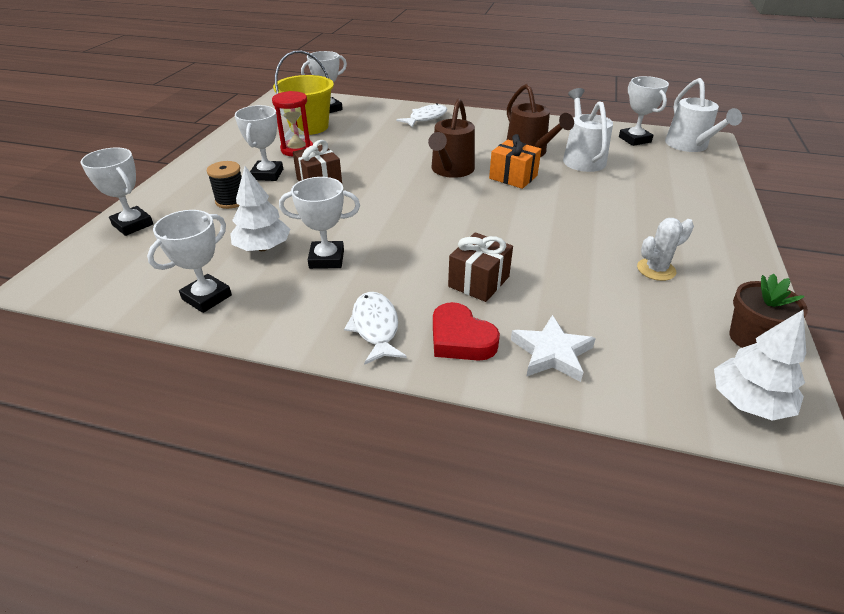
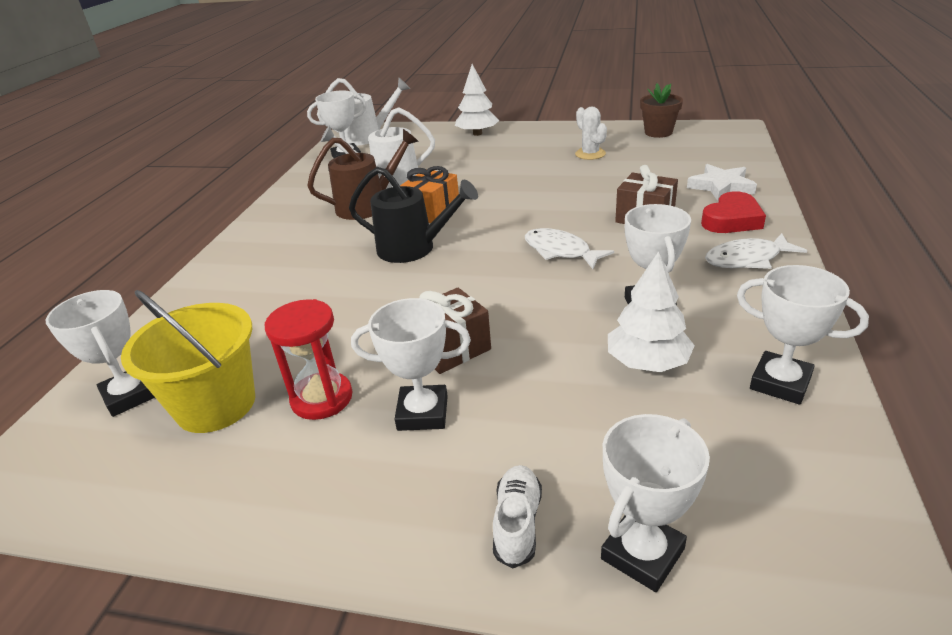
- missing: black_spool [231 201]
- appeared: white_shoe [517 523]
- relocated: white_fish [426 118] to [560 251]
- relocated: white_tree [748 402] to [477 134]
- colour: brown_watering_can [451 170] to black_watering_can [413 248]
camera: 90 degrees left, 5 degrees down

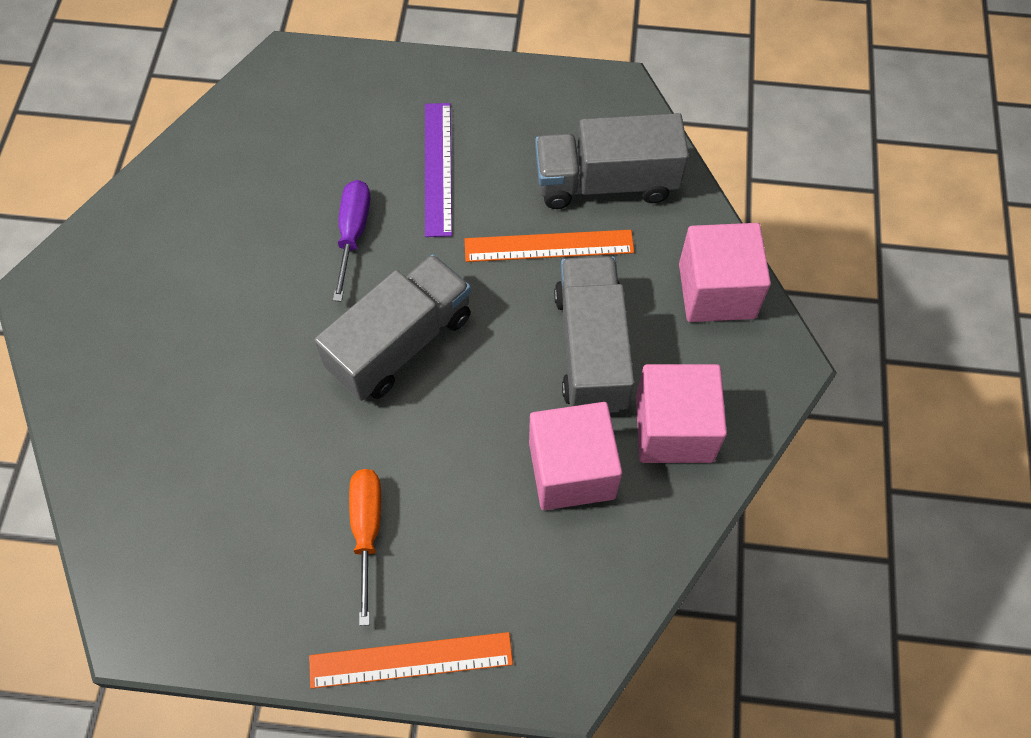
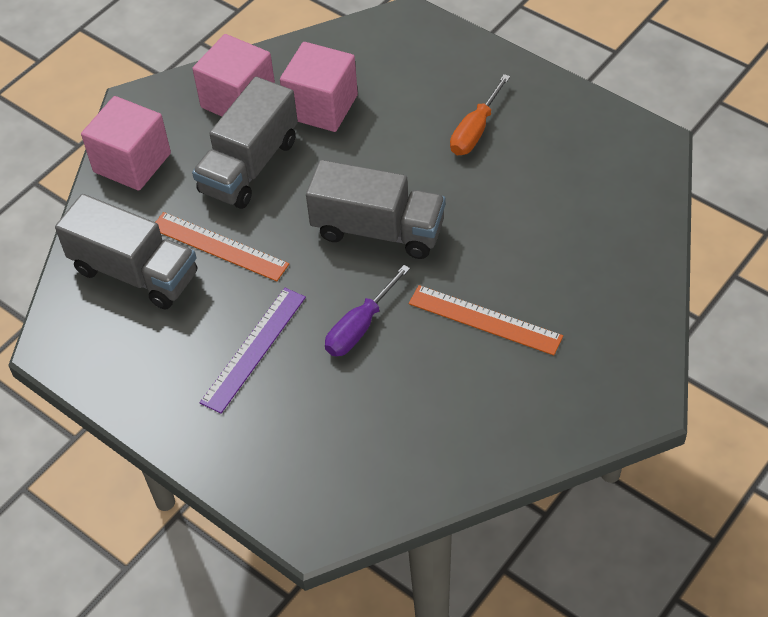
- relocated: orange_ruler [411 659] to [484 320]
- spun: grey_truck [400 343] = [378 230] 150 degrees counterclockwise
camera: 145 degrees left, 10 degrees down

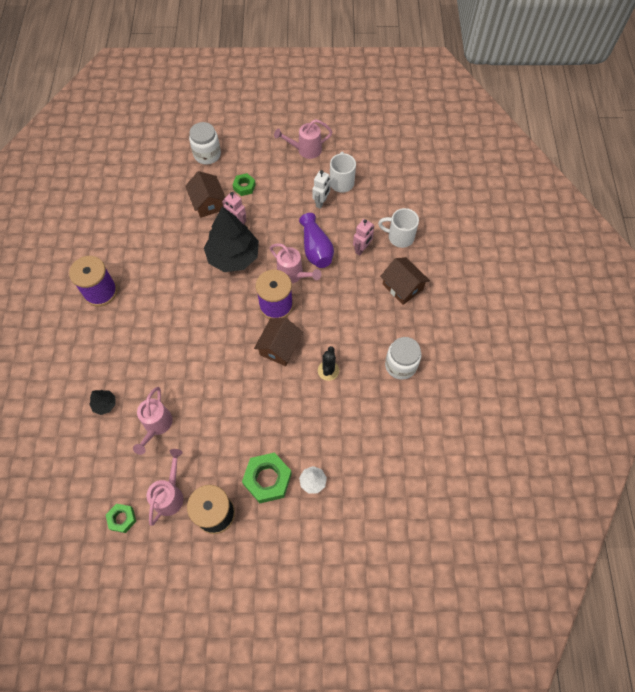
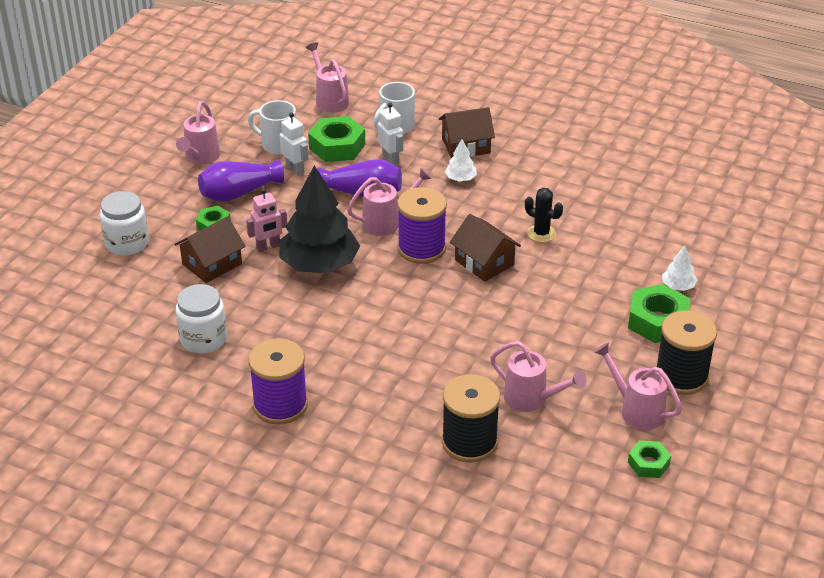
- appeared: purple_vase [239 193]
- appeared: pink_watering_can [330 100]
- appeared: green_nut [337 146]
- appeared: white_tree [460 178]
- relocated: white_jar [400 365] to [203 339]
- exchanged: black_tree [105 404] to black_spool [469 442]
- colour: pink_robot [362 249] to white_robot [391 159]
- spun: brown_house [208 203] = [212 264] 45 degrees counterclockwise
camera: 65 degrees left, 25 degrees down

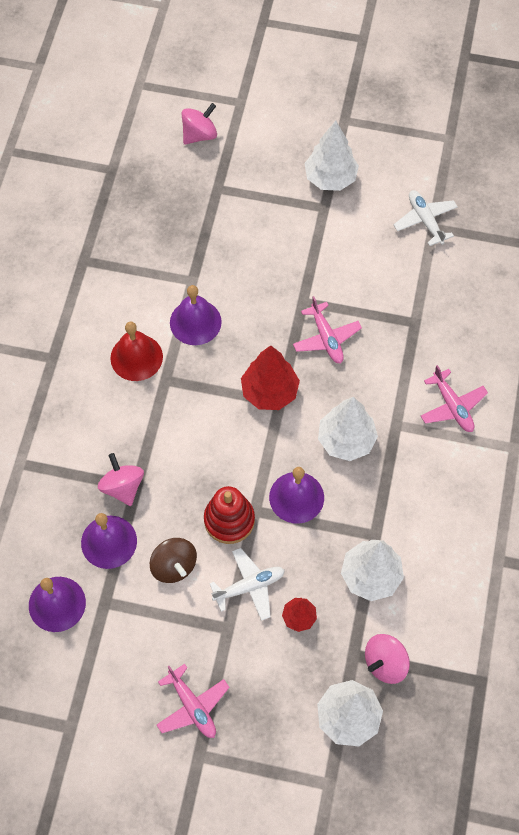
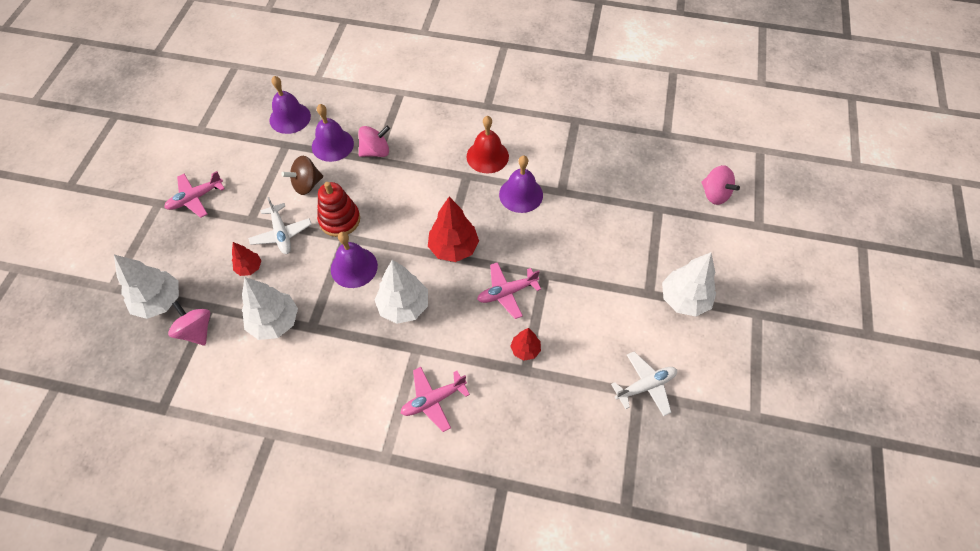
- appeared: red_tree [525 350]
camera: 90 degrees right, 5 degrees down

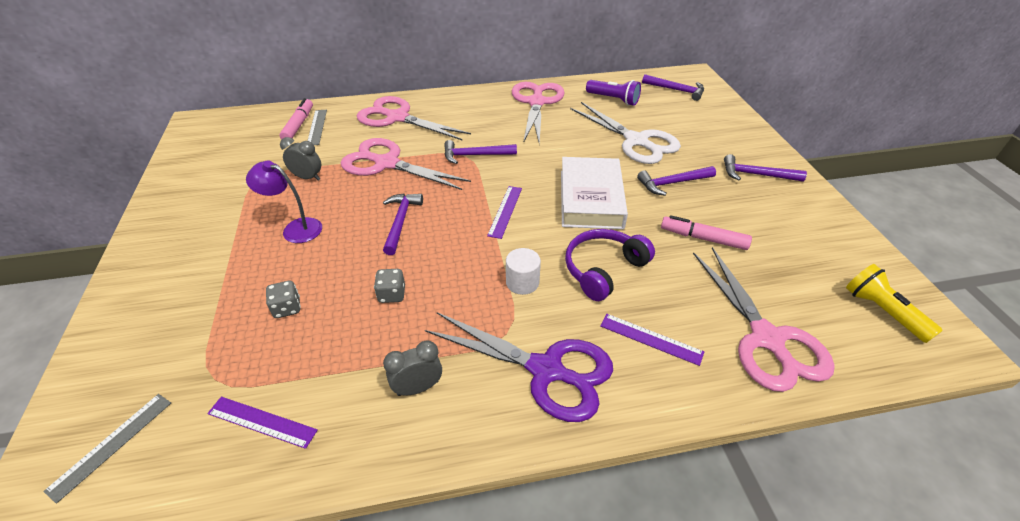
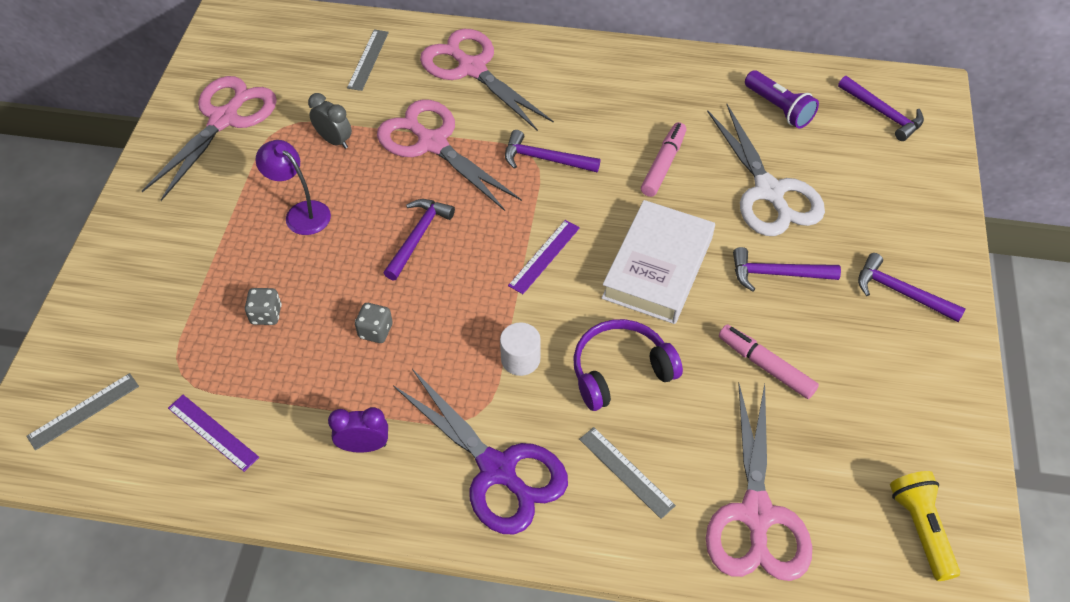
- relocated: pink_marker [298 125] to [663 165]
- relocated: pink_scissors [536 102] to [224 119]
- colour: grey_clock [418 387] to purple_clock [364 446]
- colour: purple_ruler [651 339] to grey_ruler [626 472]
camera: 20 degrees right, 10 degrees up

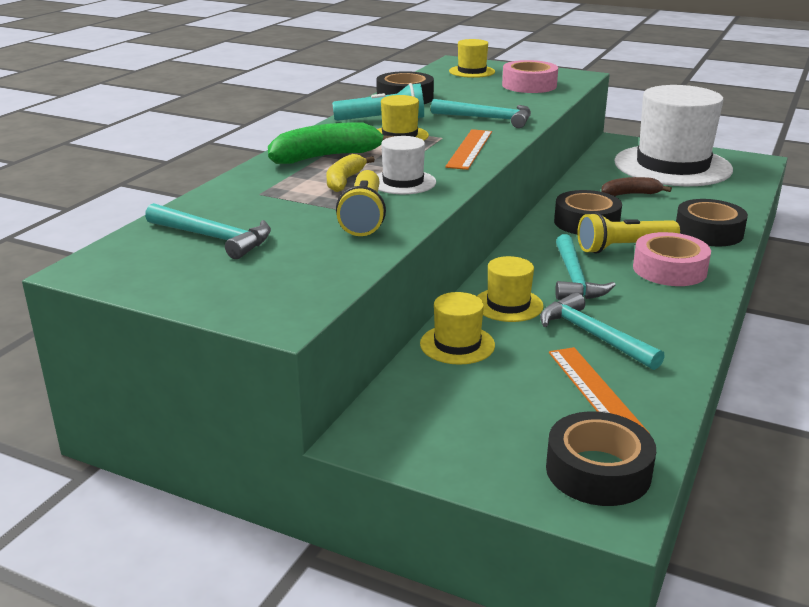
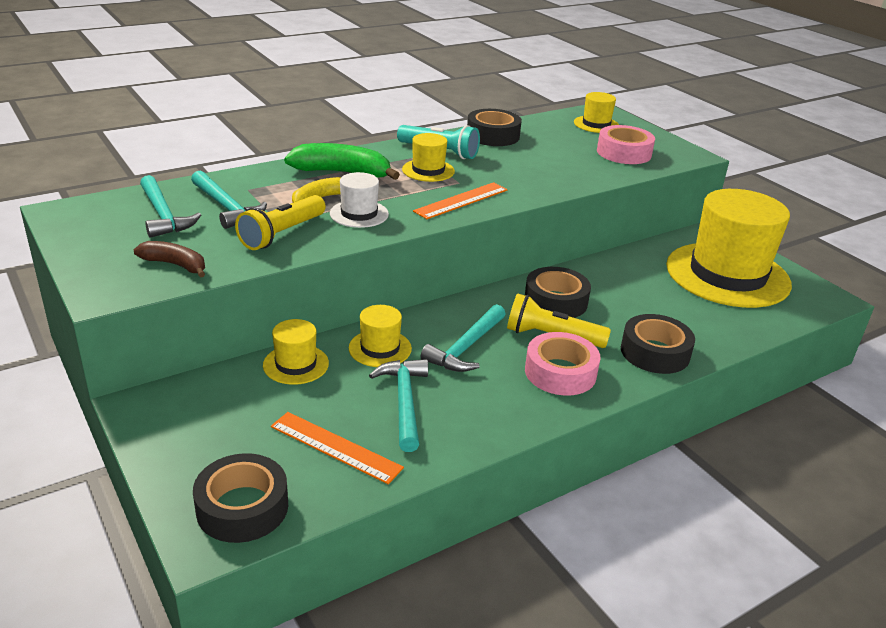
- relocated: turquoise_hammer [488 119] to [227 207]
- relocated: brown_banana [630 194] to [175 265]
- colour: white_hat [672 166] to yellow_hat [727 275]
- spun: orange_ruler [595 391] = [335 447] 75 degrees counterclockwise
camera: 30 degrees right, 5 degrees up

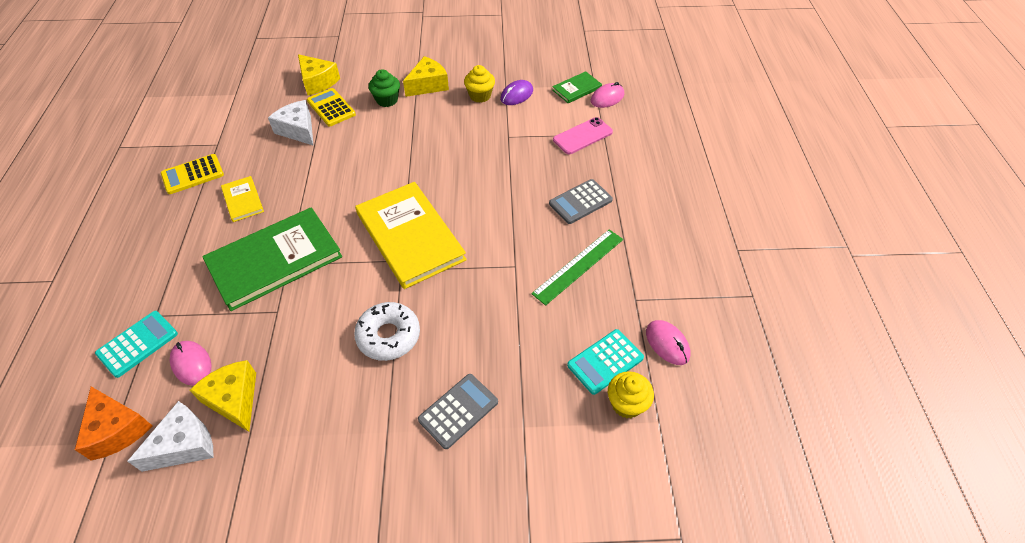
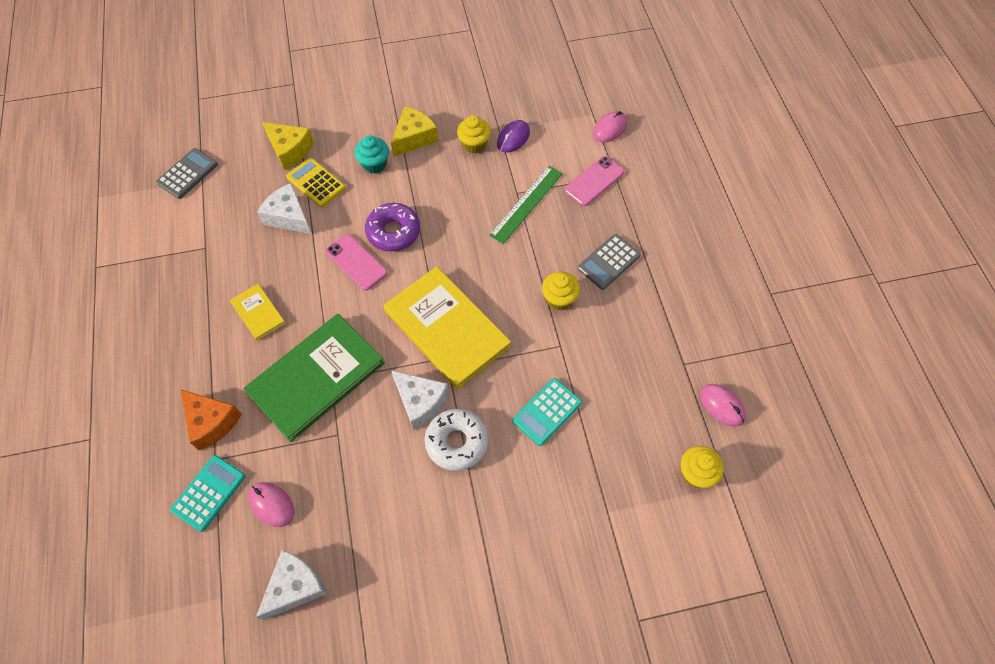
- missing: yellow_calculator [192 174]
- missing: yellow_cheese [234 399]
- missing: green_book [576 89]
- appeared: pink_phone [356 262]
- appeared: purple_donut [393 232]
- appeared: white_cheese [420 402]
- appeared: yellow_cupcake [559 299]
- relocated: orange_cheese [117 429] to [211 422]
- relocated: grey_calculator [458 411] to [187 174]
- relocated: green_ruler [578 266] to [526 204]
- relocated: turquoise_calculator [605 361] to [547 412]
- colour: green_cupcake [387 100] to turquoise_cupcake [374 164]
camera: 10 degrees left, 10 degrees up

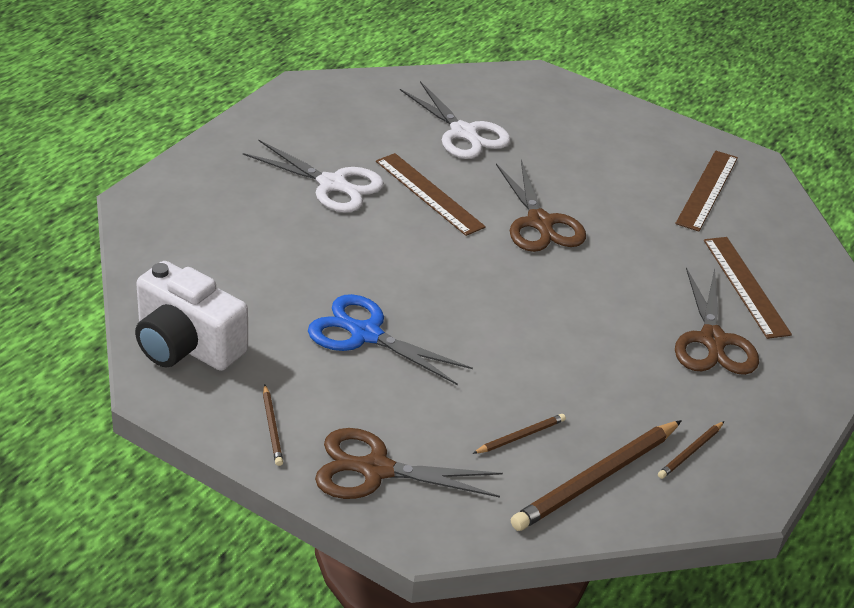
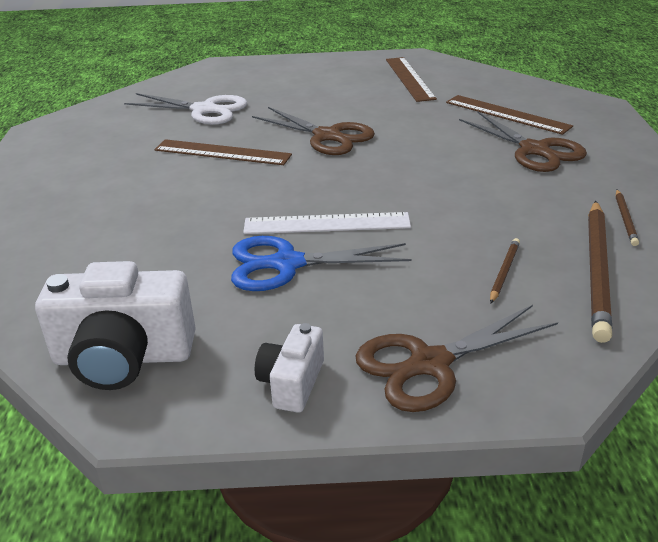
- missing: white_scissors [332 184]
- appeared: white_ruler [326 224]
- exchanged: brown_pencil [272 427] to white_camera [292 383]
camera: 30 degrees left, 5 degrees down

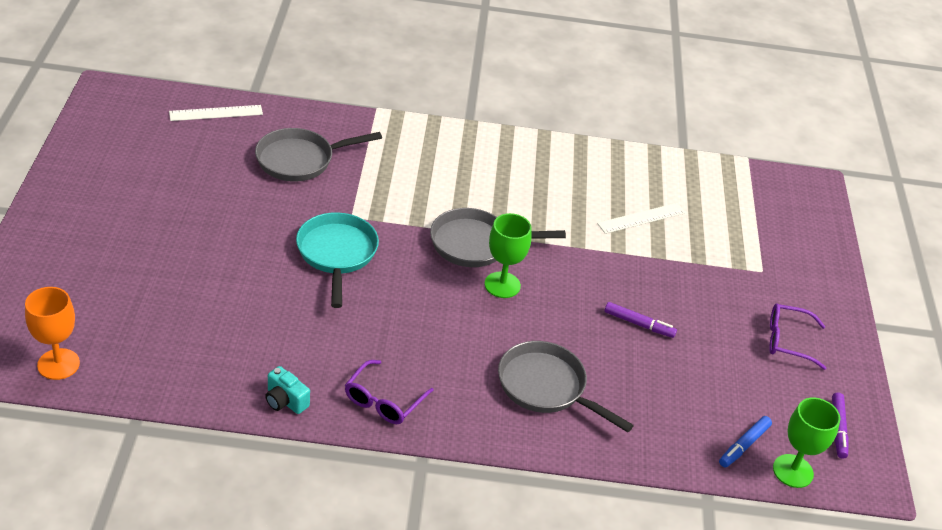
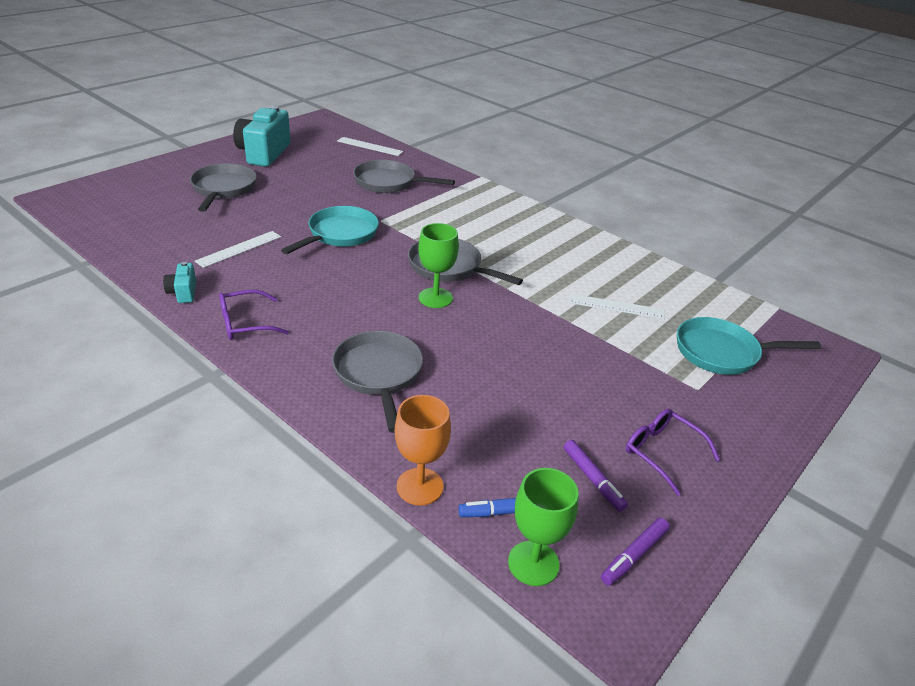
- appeared: grey_pan [223 189]
- appeared: white_ruler [239 249]
- appeared: turquoise_camera [264 153]
- appeared: turquoise_pan [722 352]
- relocated: orange_goblet [58 364] to [420 486]
- relocated: purple_marker [639 324] to [593 479]
camera: 40 degrees right, 5 degrees down

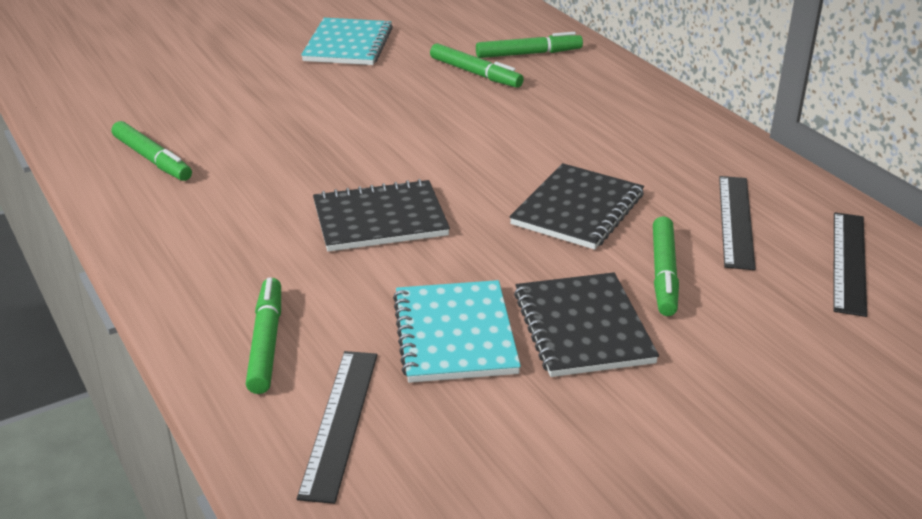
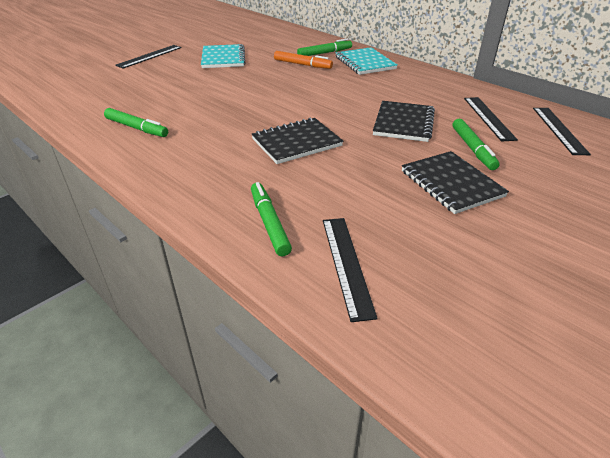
- appeared: black_ruler [149 56]
- relocated: turquoise_notebook [454 334] to [365 63]
- colour: green_marker [475 73] to orange_marker [302 64]
camera: 15 degrees left, 5 degrees up

